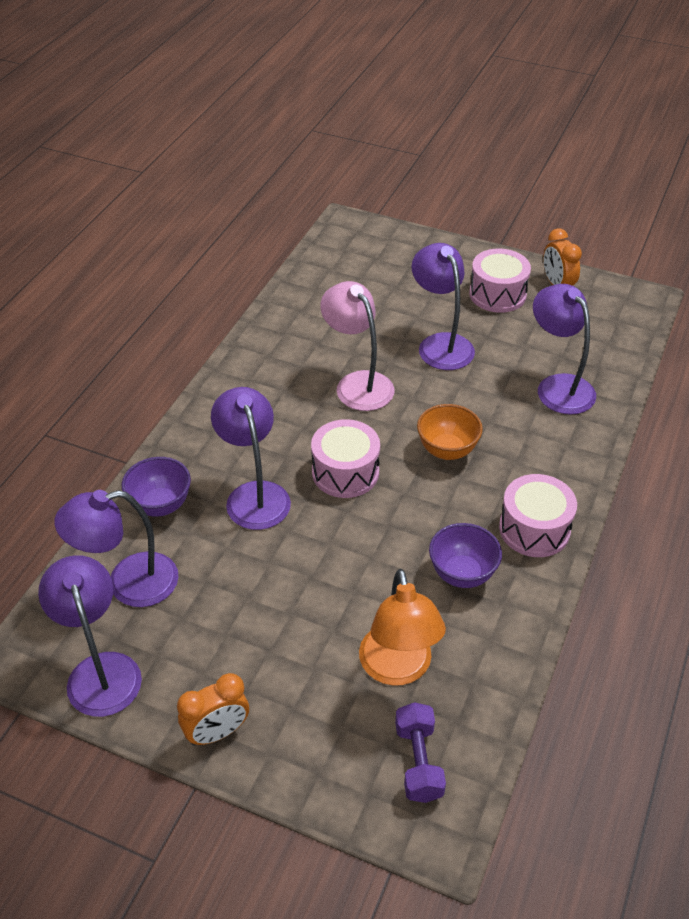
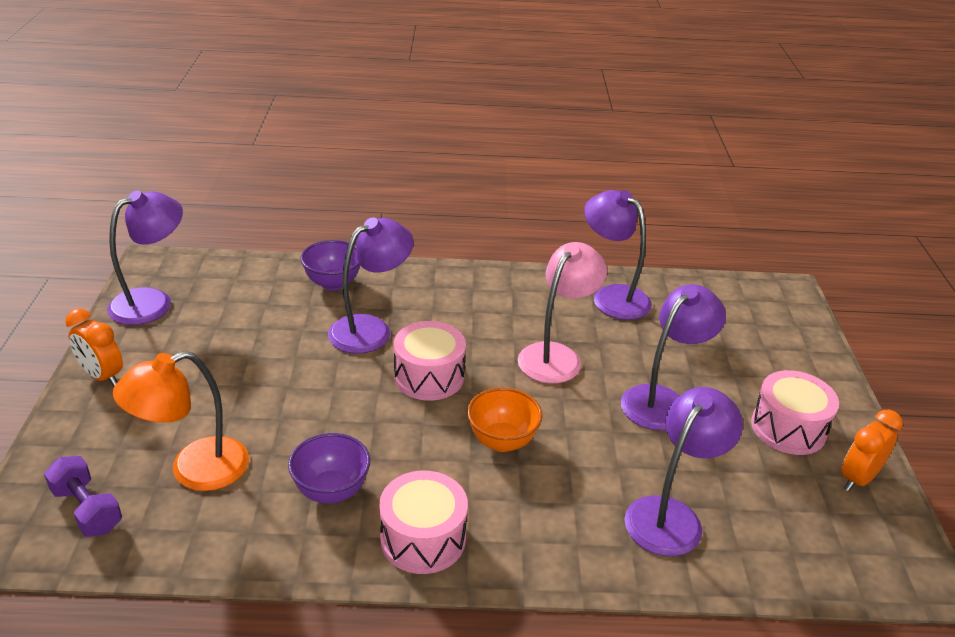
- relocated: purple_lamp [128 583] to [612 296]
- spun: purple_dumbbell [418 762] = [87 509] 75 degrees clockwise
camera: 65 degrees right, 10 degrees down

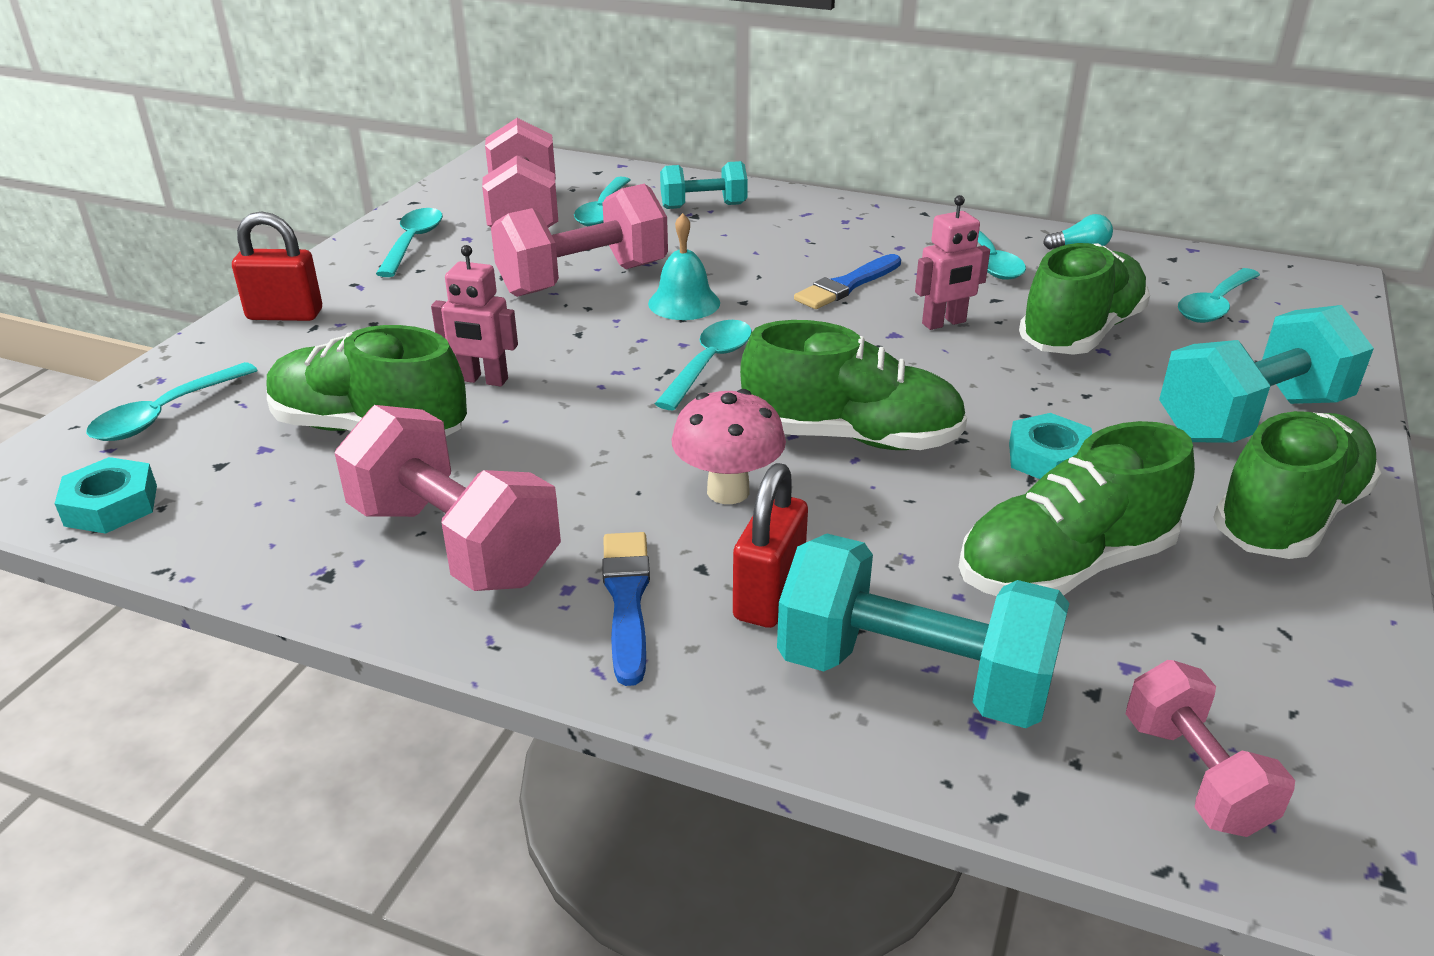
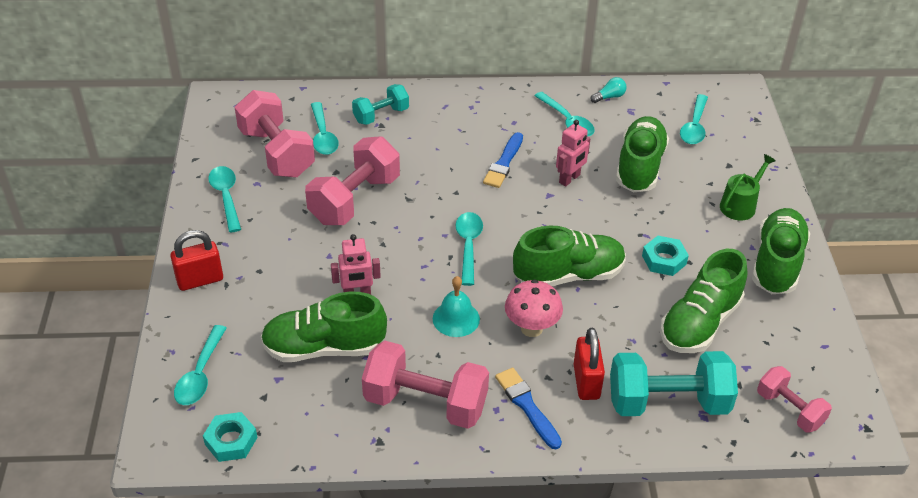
- relocated: turquoise_bell [684 303] to [456 318]
- exchanged: turquoise_dumbbell [1251 418] to green_watering_can [740 205]
camera: 25 degrees left, 10 degrees up

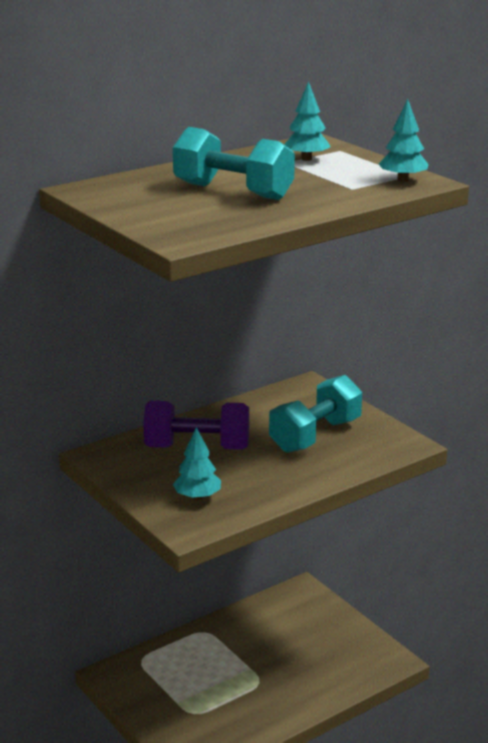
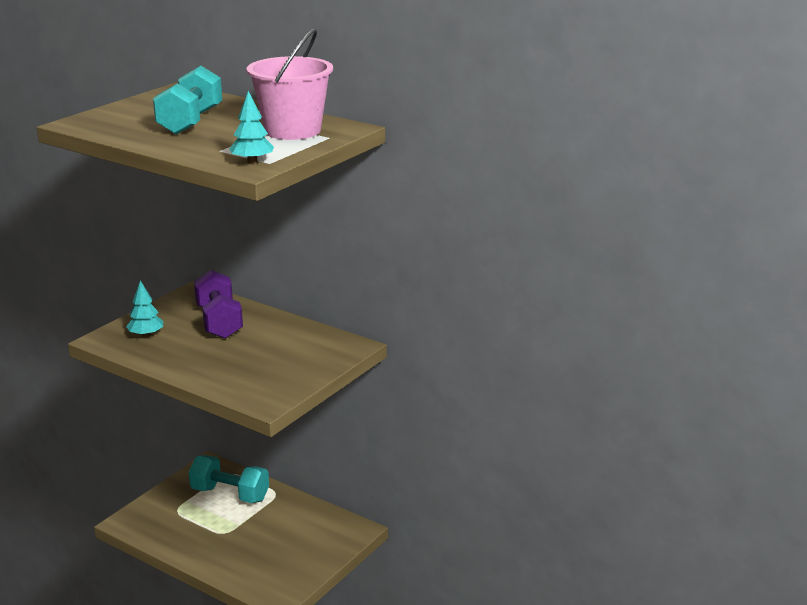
- relocated: turquoise_dumbbell [315 435] to [230 494]
- exchanged: turquoise_tree [306 159] to pink_bucket [292 130]
camera: 70 degrees right, 0 degrees up

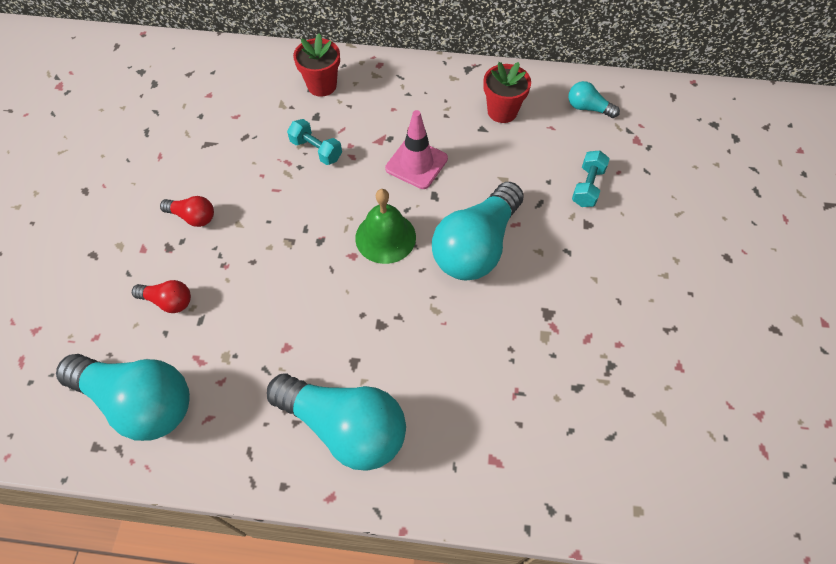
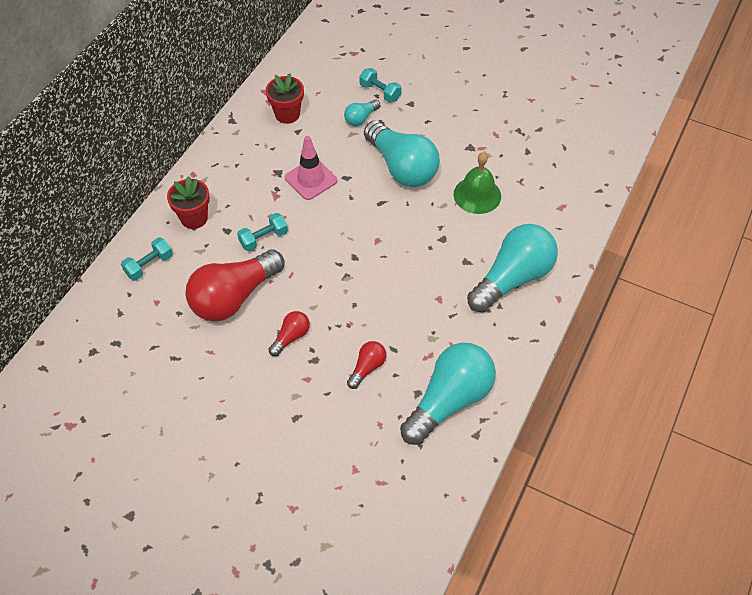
- appeared: turquoise_dumbbell [149 265]
- appeared: red_light_bulb [234 297]
- relocated: green_bell [385 237] to [477 195]
- relocated: turquoise_light_bulb [588 108] to [361 118]
camera: 70 degrees left, 5 degrees down

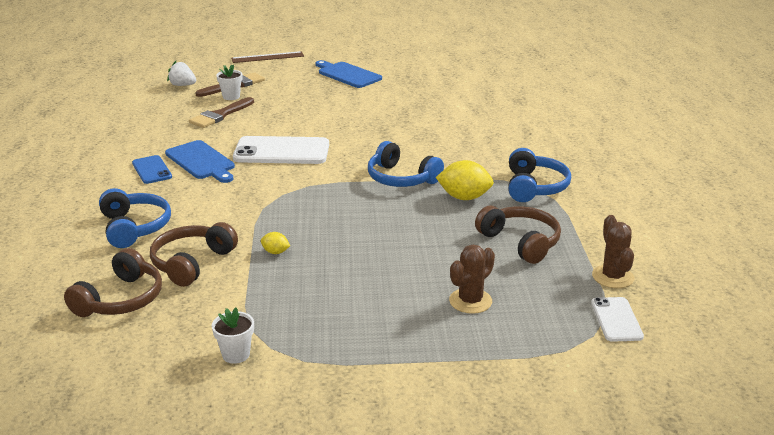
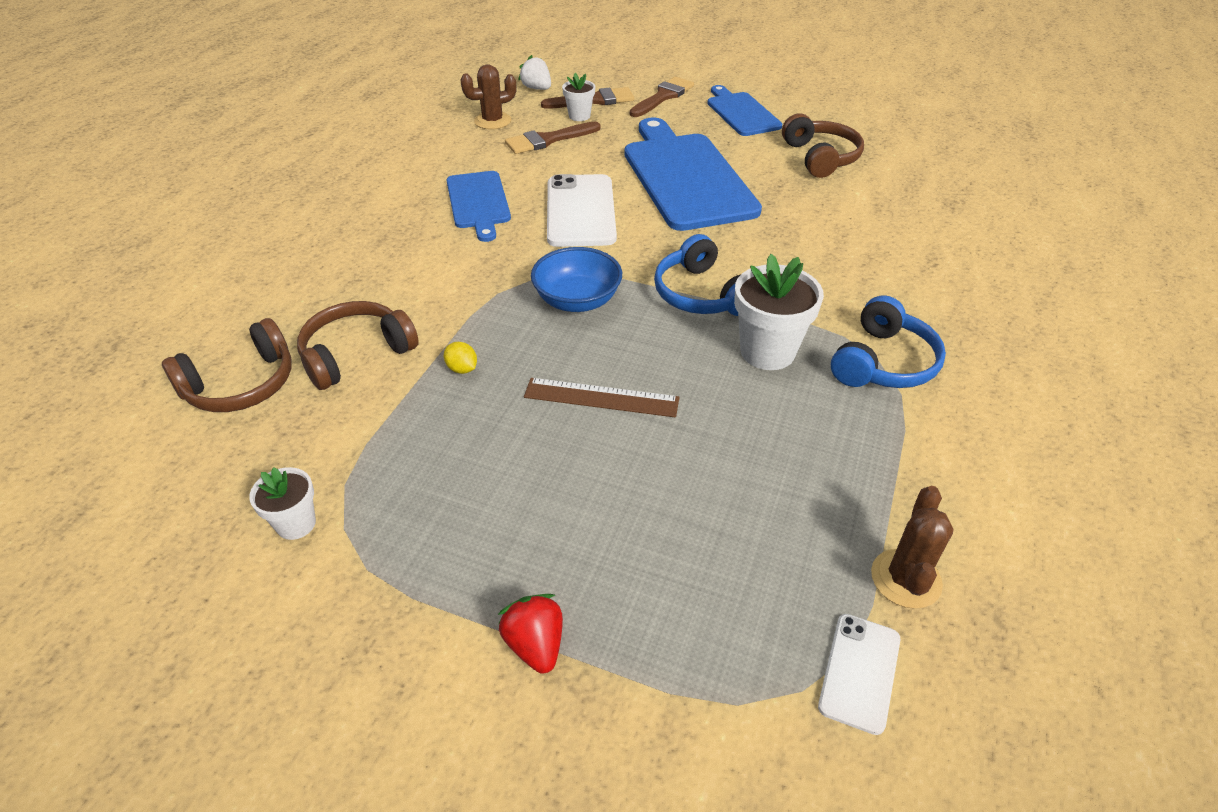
- missing: blue_headphones [134 227]
- missing: blue_phone [152 170]
- appeared: red_strawberry [535 644]
- appeared: blue_bowl [577 300]
- appeared: blue_cutting_board [686 177]
- appeared: brown_brush [663 97]
- relocated: brown_ruler [267 57] to [601 397]
- relocated: brown_cactus [470 301] to [492 121]
- relocated: brown_headphones [520 242] to [820 157]
- exchanged: yellow_lemon [464 197] to white_flower_pot [767 351]
- spun: white_phone [281 151] = [580 211] 60 degrees clockwise
camera: 25 degrees right, 15 degrees up

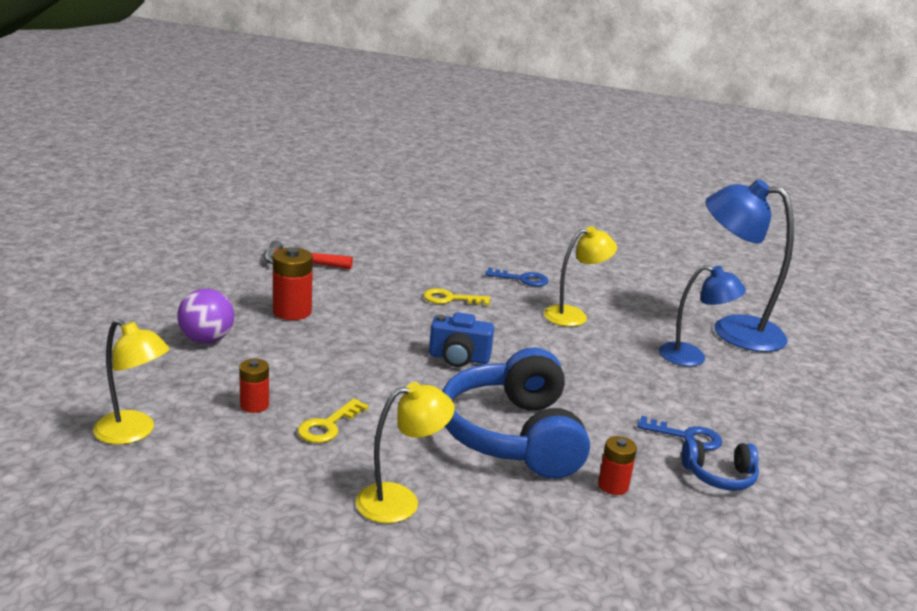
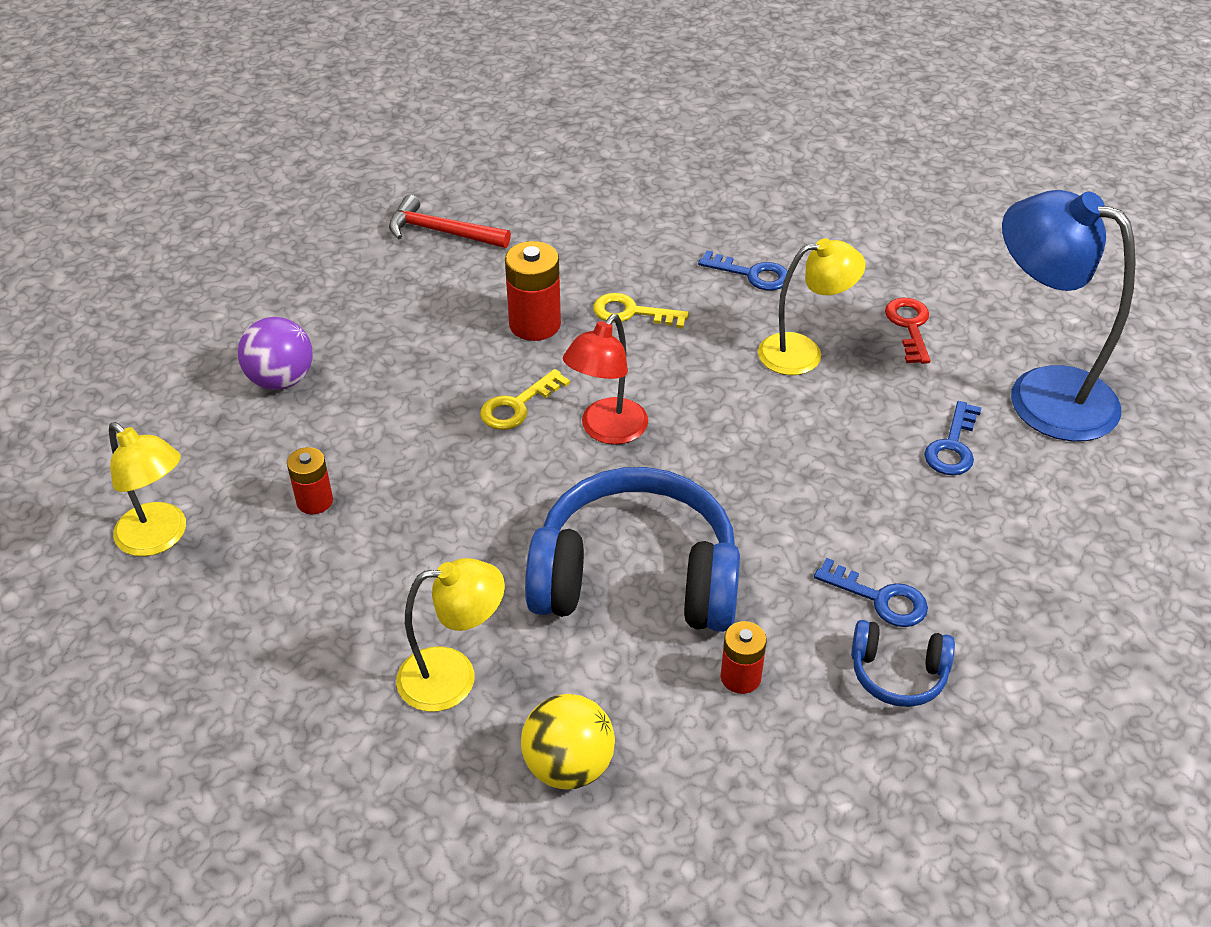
- appeared: yellow_ball [568 766]
- appeared: red_key [909 326]
- relocated: red_battery [292 312] to [535 324]
- relocated: yellow_key [328 426] to [517 406]
- exchanged: blue_camera [459 358] to red_lamp [607 431]
- exchanged: blue_lamp [692 357] to blue_key [952 446]
- spun: blue_headphones [513 435] = [636 578] 90 degrees clockwise
camera: 15 degrees right, 20 degrees up

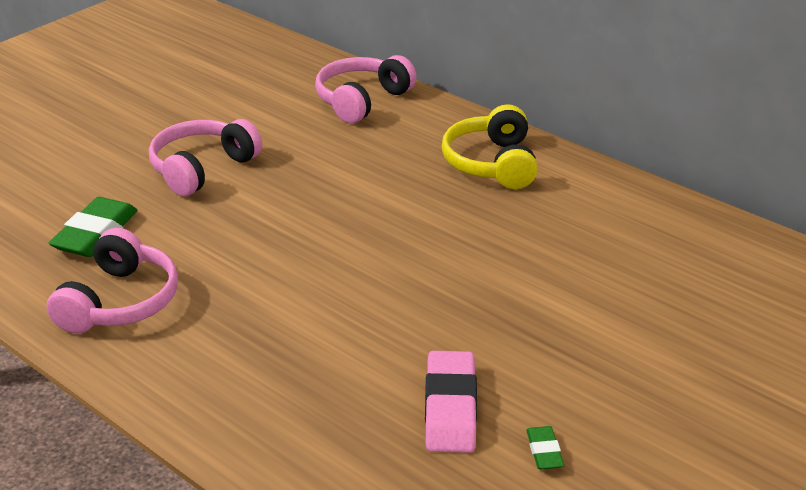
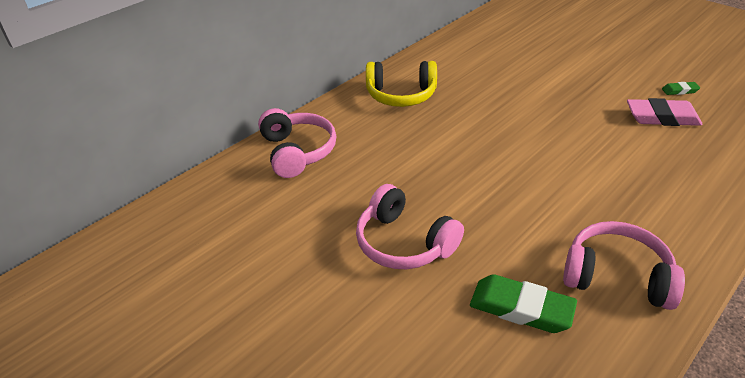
- spun: pink_headphones [362 100] = [297 152] 150 degrees counterclockwise
camera: 85 degrees left, 5 degrees up

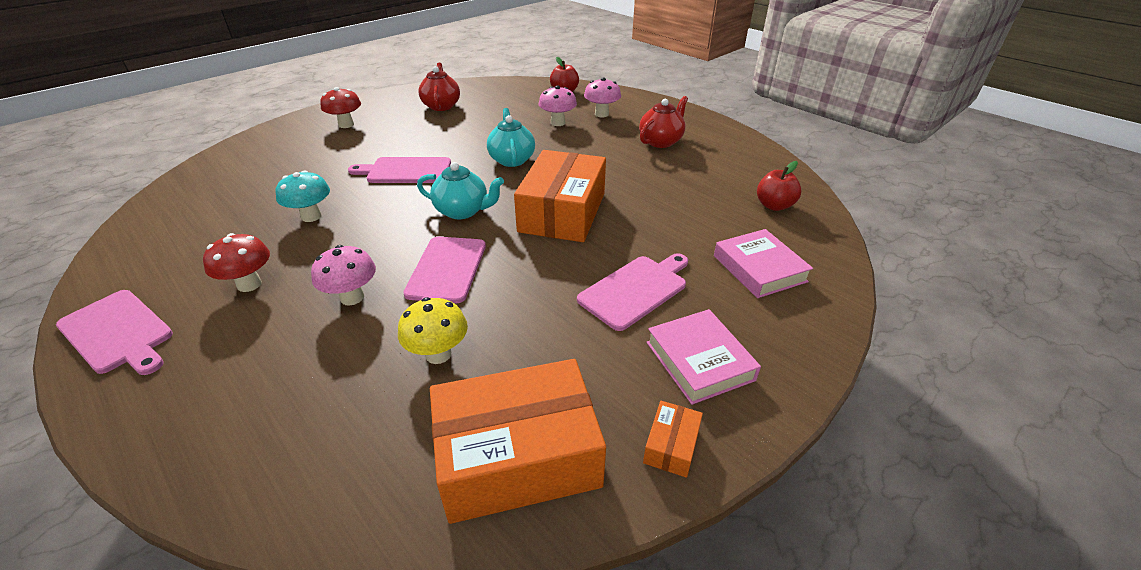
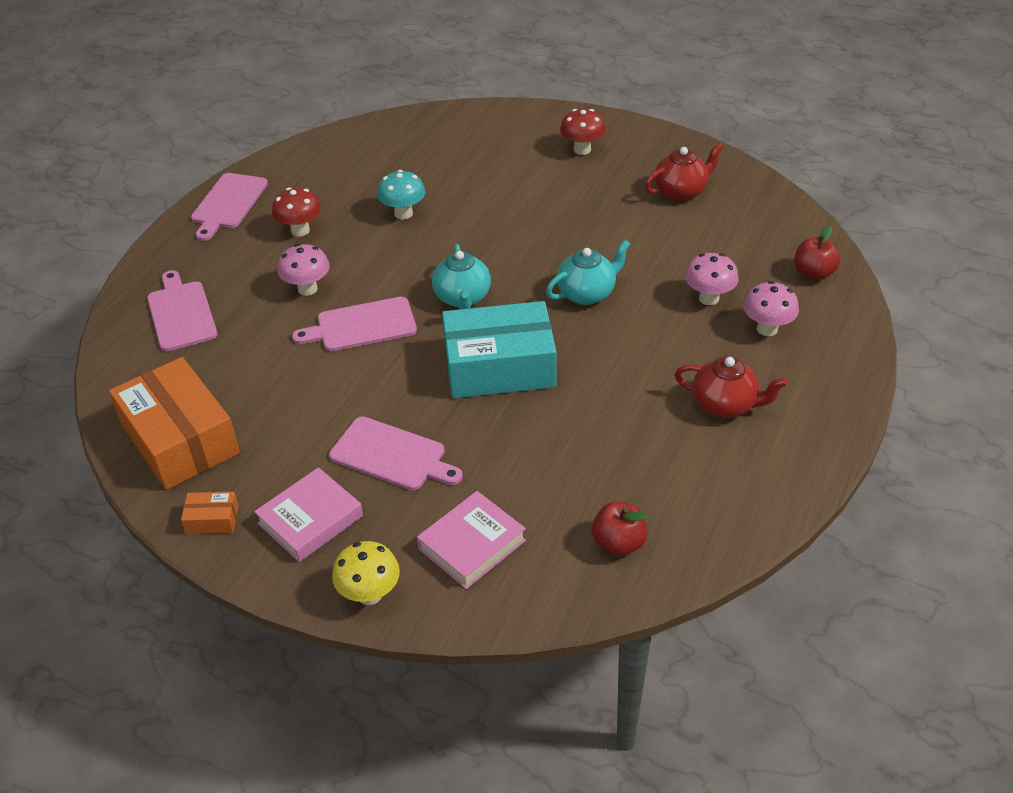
- relocated: pink_cutting_board [405 171] to [181 313]
- relocated: yellow_mushroom [438 354] to [370 594]
- colour: orange_box [562 212] to turquoise_box [499 367]
camera: 70 degrees right, 5 degrees up

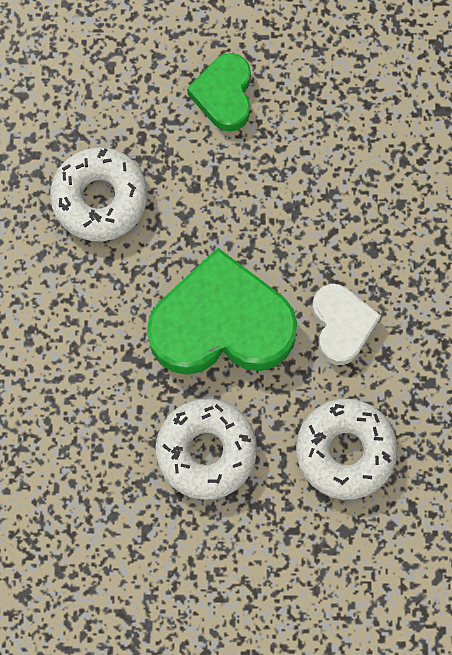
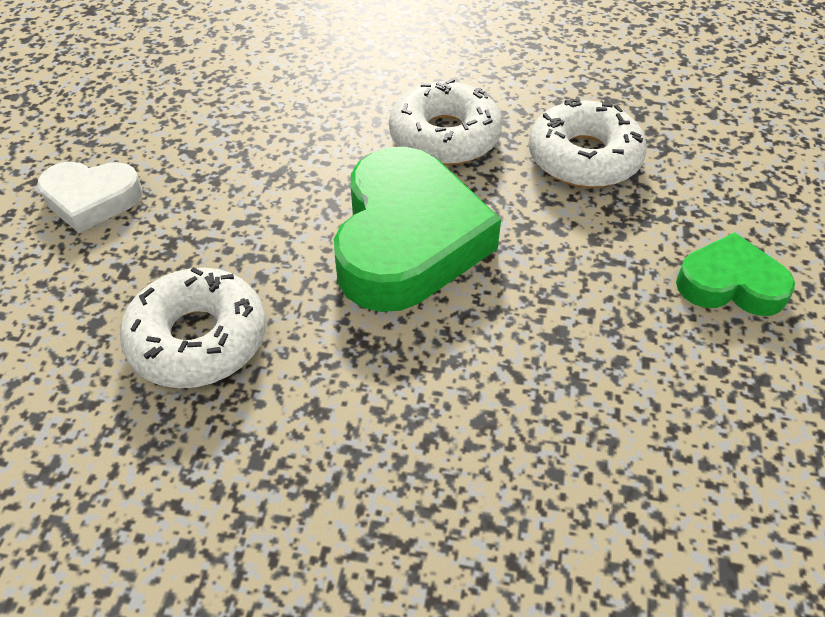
- relocated: white_donut [206 451] to [444 137]
- relocated: white_heart [341 325] to [92 200]
camera: 100 degrees right, 25 degrees down

